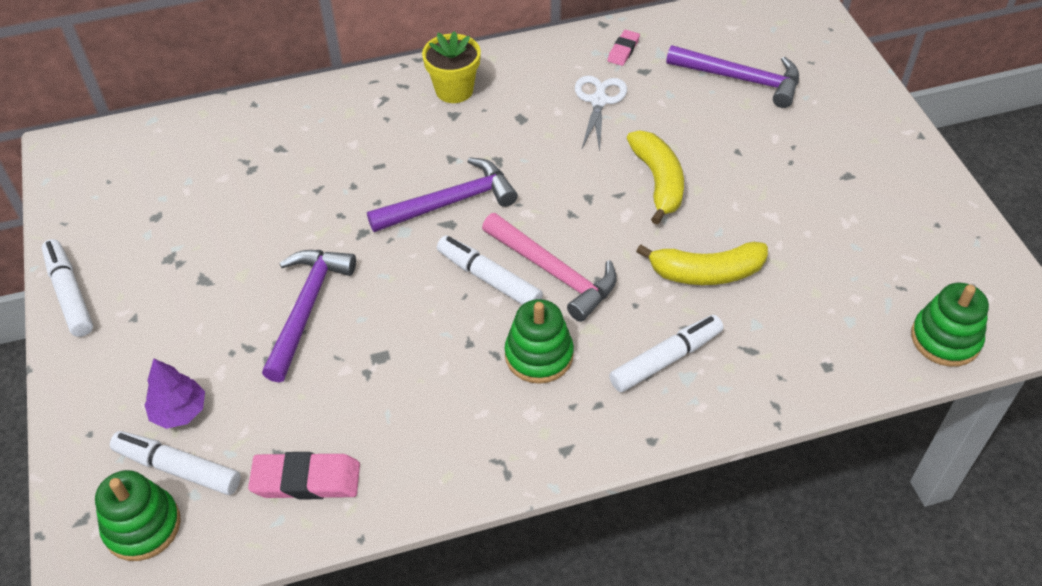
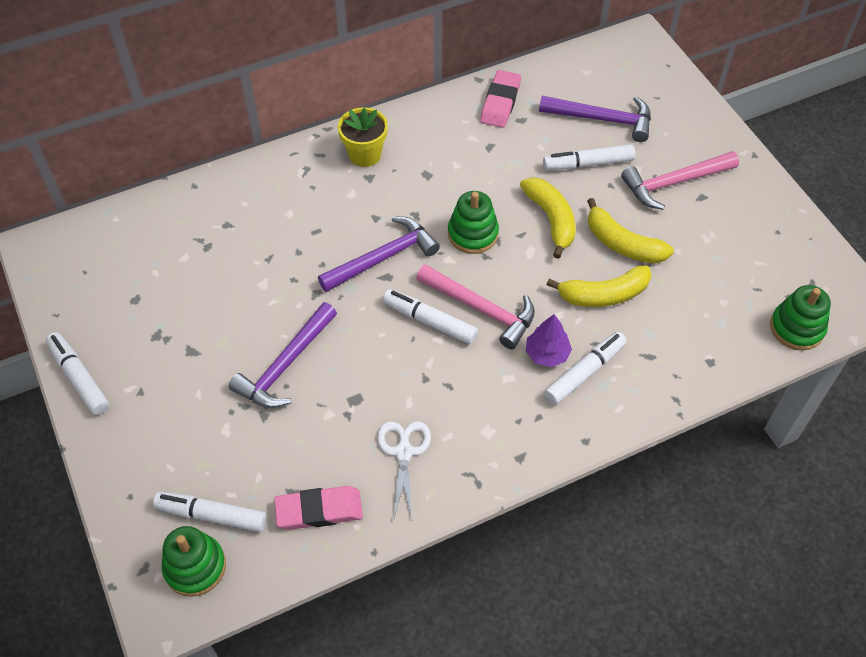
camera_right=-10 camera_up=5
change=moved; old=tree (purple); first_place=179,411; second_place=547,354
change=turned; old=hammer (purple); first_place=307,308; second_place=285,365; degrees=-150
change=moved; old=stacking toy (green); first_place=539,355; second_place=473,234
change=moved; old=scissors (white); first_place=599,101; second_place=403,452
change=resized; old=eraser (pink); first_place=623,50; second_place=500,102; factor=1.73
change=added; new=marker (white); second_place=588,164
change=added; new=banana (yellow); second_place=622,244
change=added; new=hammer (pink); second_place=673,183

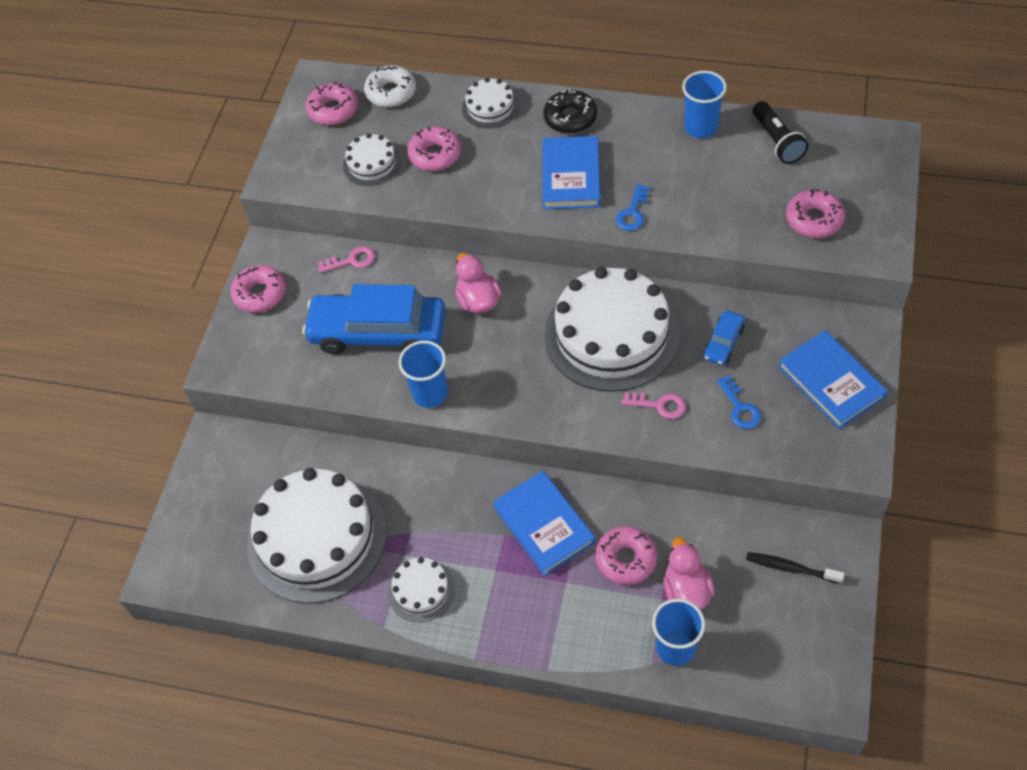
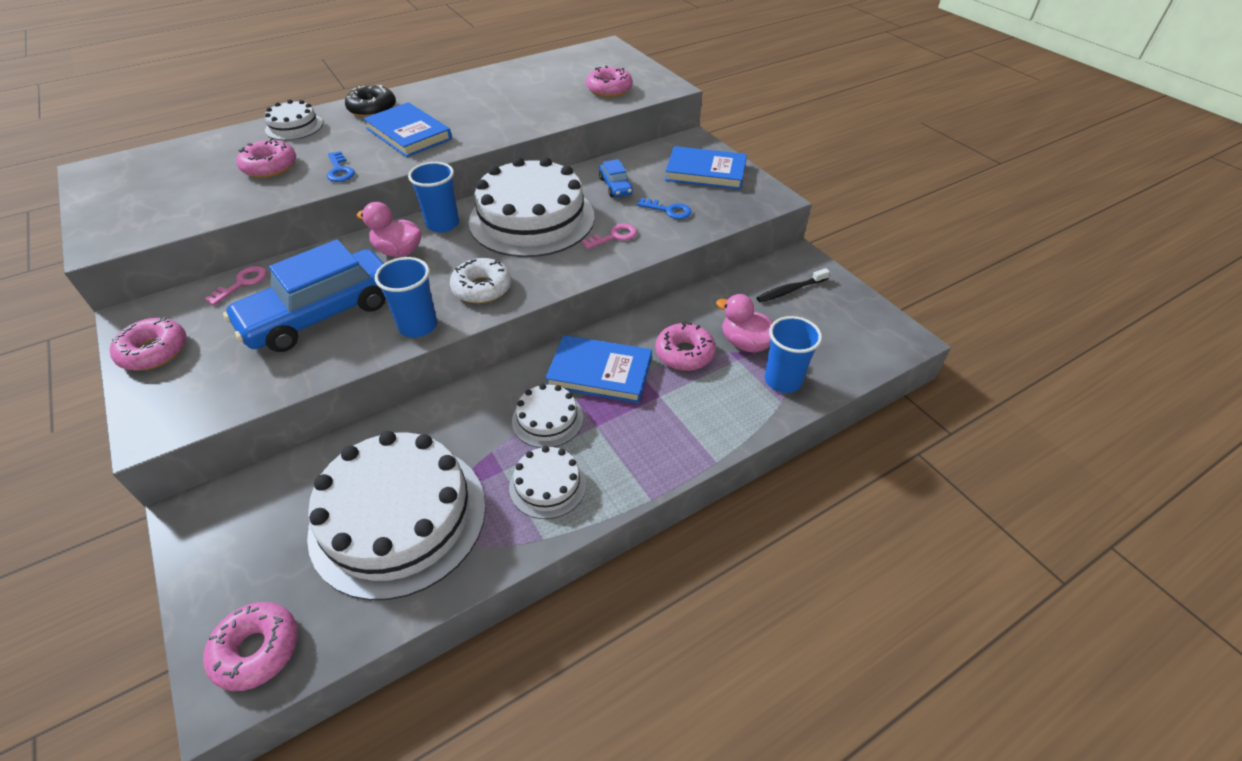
camera_right=-50 camera_up=-10
change=moved; old=donut (pink); first_place=333,110; second_place=257,650
change=moved; old=cake (white); first_place=372,163; second_place=547,419
change=moved; old=donut (white); first_place=391,92; second_place=482,288
change=moved; old=key (blue); first_place=633,212; second_place=339,170
change=moved; old=cup (blue); first_place=701,128; second_place=442,224
change=removed; old=flashlight (black); first_place=777,141

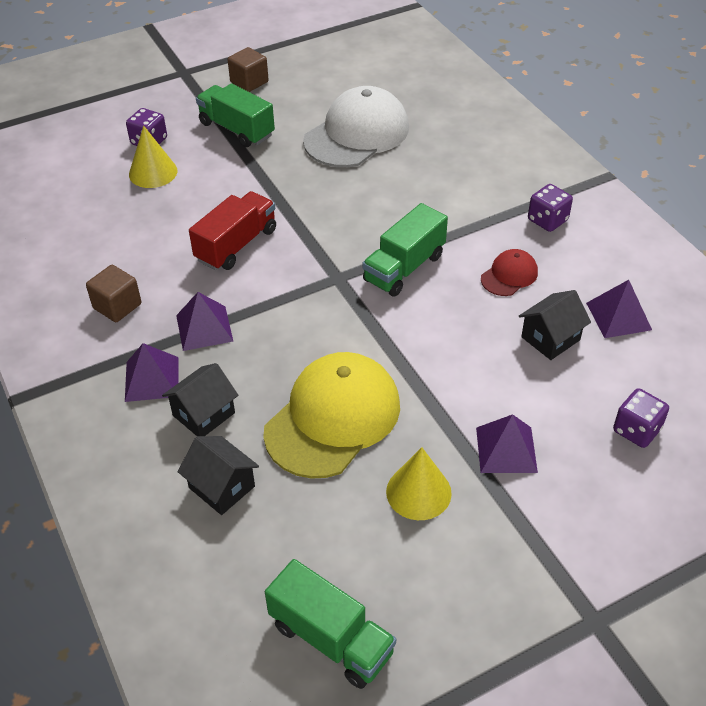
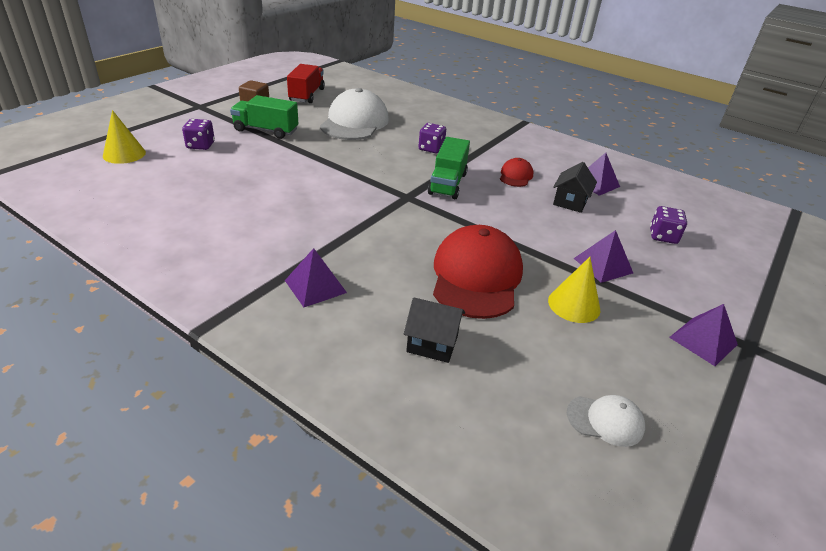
camera_right=-30 camera_up=-10
change=removed; old=cube (brown); first_place=117,306
change=moved; old=cone (yellow); first_place=153,172; second_place=124,154
change=removed; old=house (black); first_place=204,414
change=moved; old=pyramid (purple); first_place=204,328; second_place=703,340
change=moved; old=truck (red); first_place=236,245; second_place=307,95
change=recoloured; old=cap (yellow); new=cap (red); first_place=333,418; second_place=476,277
change=replaced; old=truck (green); new=cap (white); first_place=331,638; second_place=605,420
change=moved; old=dice (purple); first_place=547,220; second_place=431,148

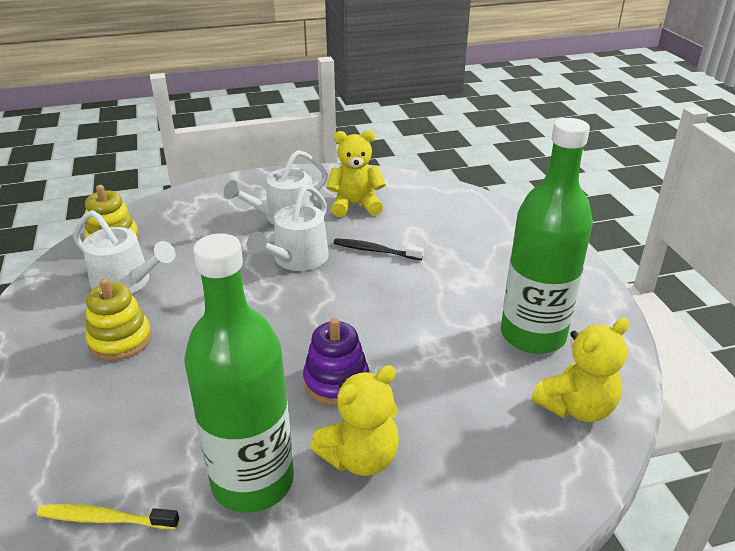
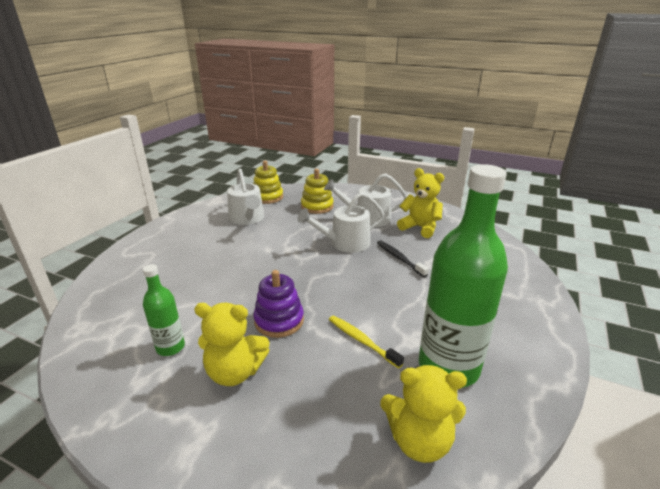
camera_right=40 camera_up=-5
change=moved; old=toothbrush (yellow); first_place=105,519; second_place=361,341
change=moved; old=stacking toy (yellow); first_place=120,340; second_place=317,206
change=resized; old=bottle (green); first_place=253,481; second_place=170,347; factor=0.49

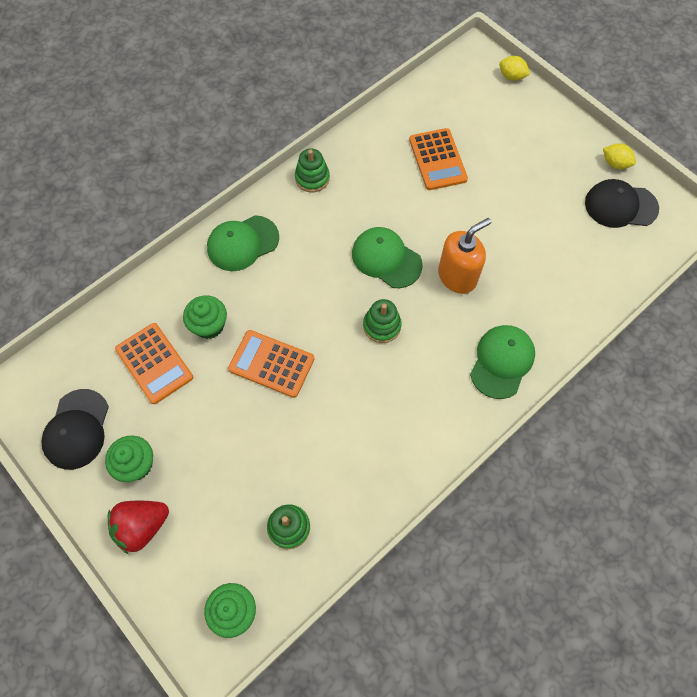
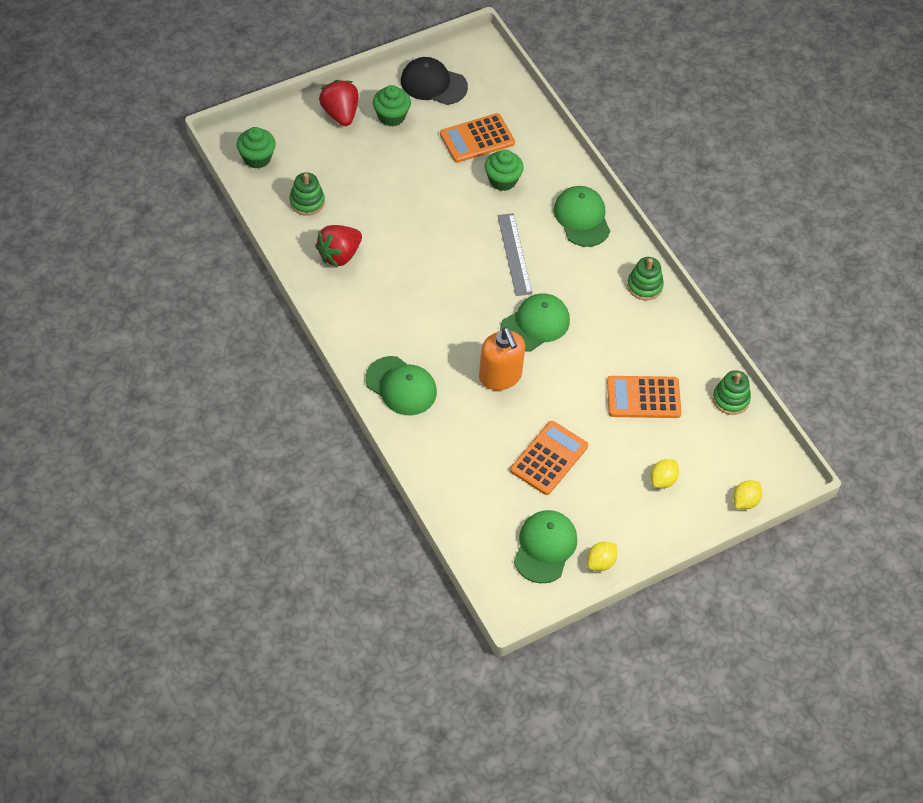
camera_right=100 camera_up=-10
change=moved; old=calculator (orange); first_place=271,364; second_place=549,458
change=moved; old=stacking toy (green); first_place=382,326; second_place=731,399
change=recoloured; old=cap (black); new=cap (green); first_place=620,206; second_place=545,547
change=added; new=strawberry (red); second_place=339,255
change=added; new=ruler (grey); second_place=514,254
change=added; new=lemon (yellow); second_place=663,480

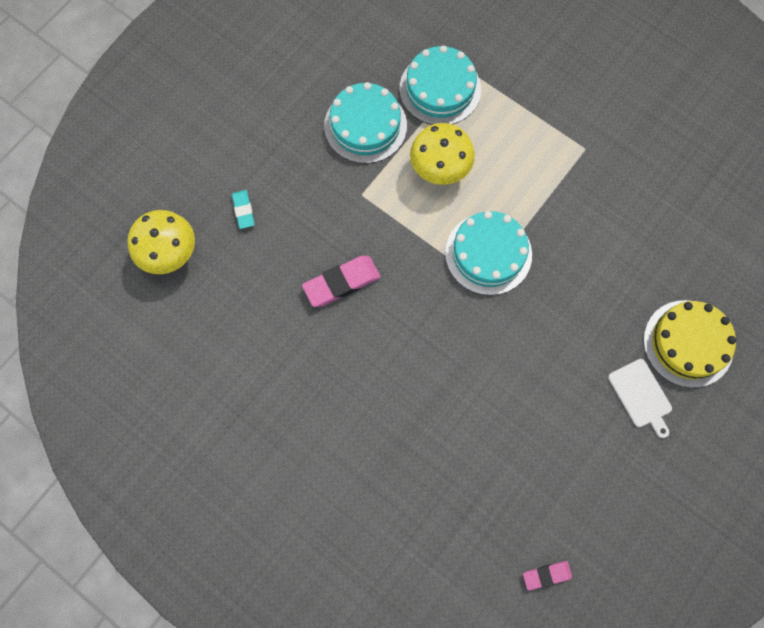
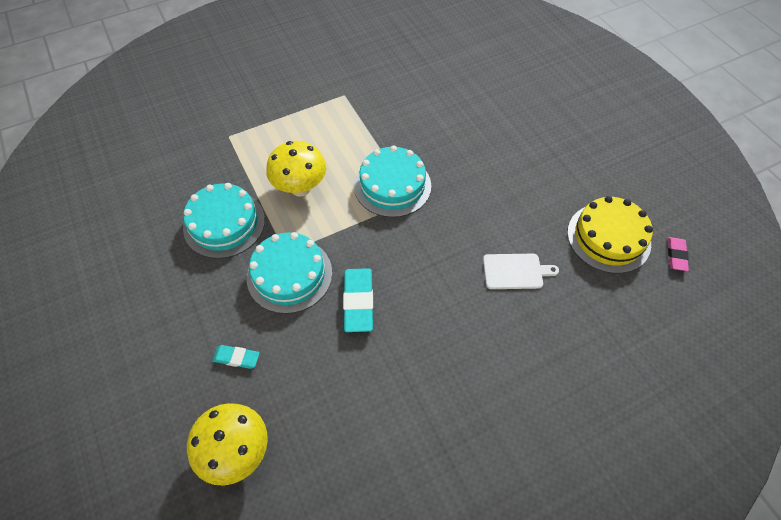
camera_right=-65 camera_up=-15
change=recoloured; old=eraser (pink); new=eraser (turquoise); first_place=341,283; second_place=358,302
change=moved; old=cake (turquoise); first_place=440,89; second_place=289,275
change=moved; old=cutting board (white); first_place=641,395; second_place=515,271
change=moved; old=cake (yellow); first_place=688,343; second_place=608,237

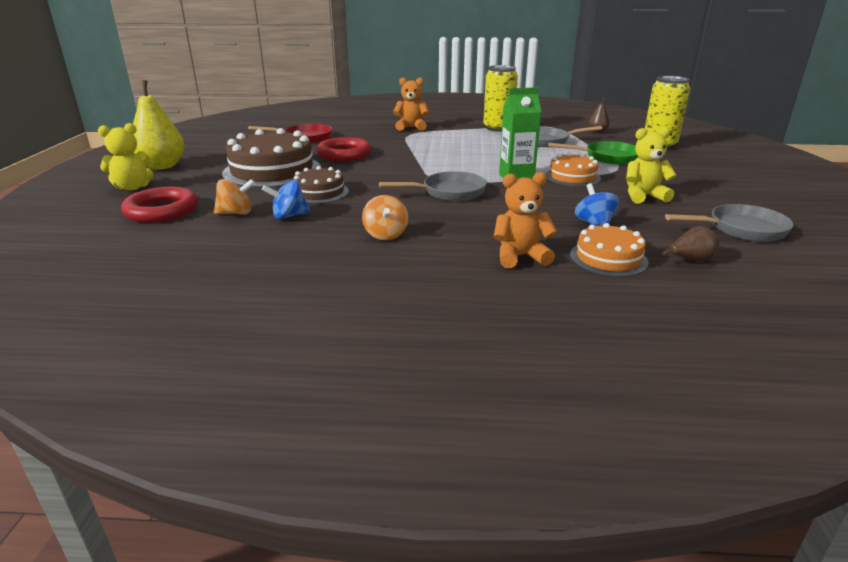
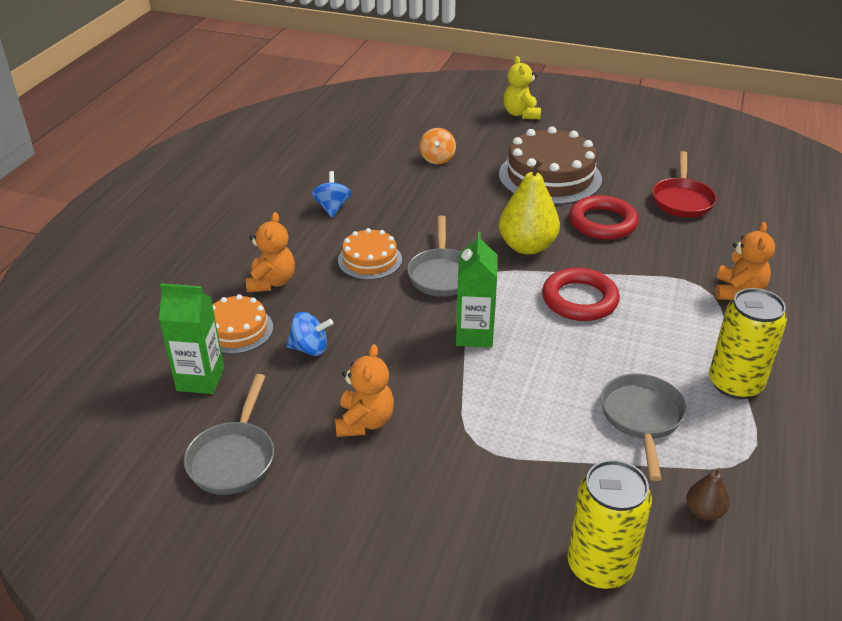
camera_right=105 camera_up=10
change=moved; old=ring (red); first_place=162,210; second_place=579,299
change=moved; old=pear (yellow); first_place=162,166; second_place=527,246
change=moved; old=spinning top (blue); first_place=289,216; second_place=332,208
change=removed; old=cake (brown); first_place=319,192
change=removed; old=spinning top (orange); first_place=385,235
change=moved; old=cake (orange); first_place=572,177; second_place=370,260
change=removed; old=pan (green); first_place=607,157
change=recoloured; old=teddy bear (yellow); new=teddy bear (orange); first_place=643,196; second_place=365,422
change=replaced; old=pear (brown); new=carton (green); first_place=690,260; second_place=200,379

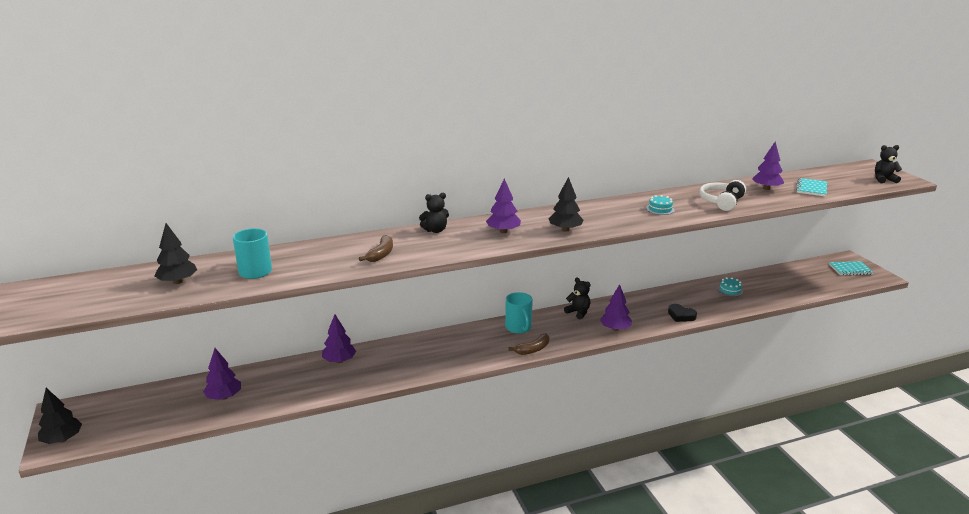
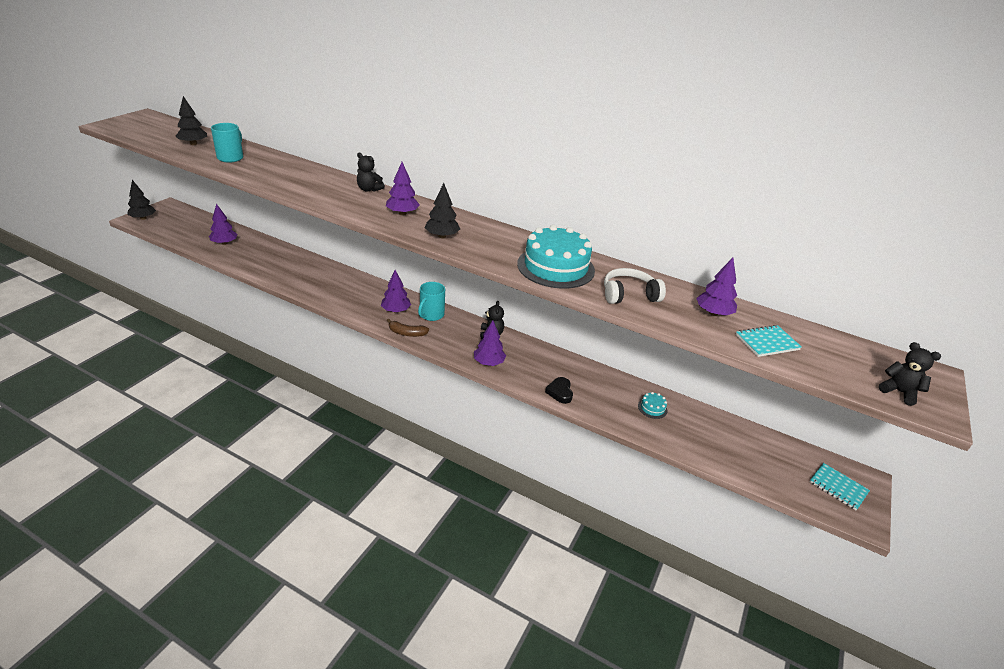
camera_right=45 camera_up=10
change=moved; old=tree (purple); first_place=339,361; second_place=396,310
change=removed; old=banana (brown); first_place=381,254
change=resized; old=cake (turquoise); first_place=660,209; second_place=555,267; factor=2.46

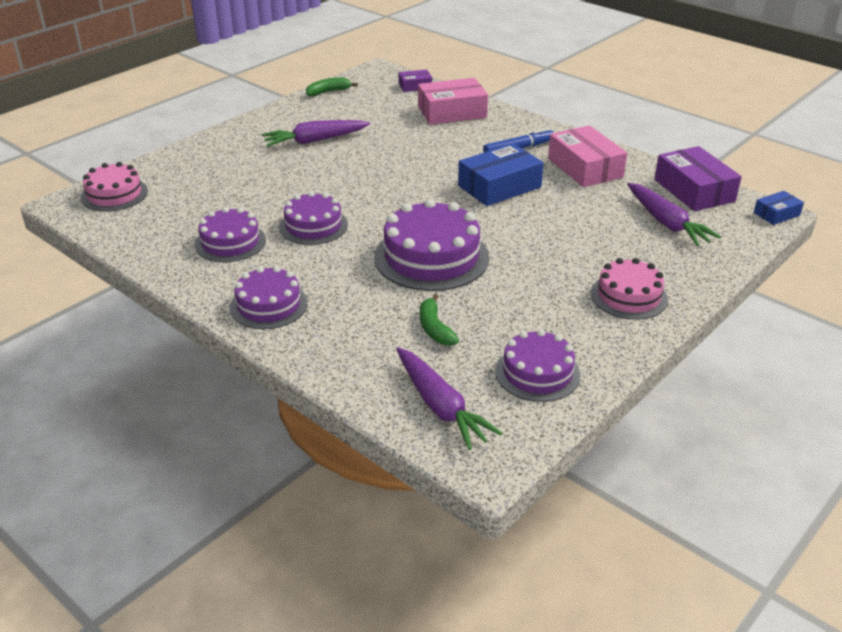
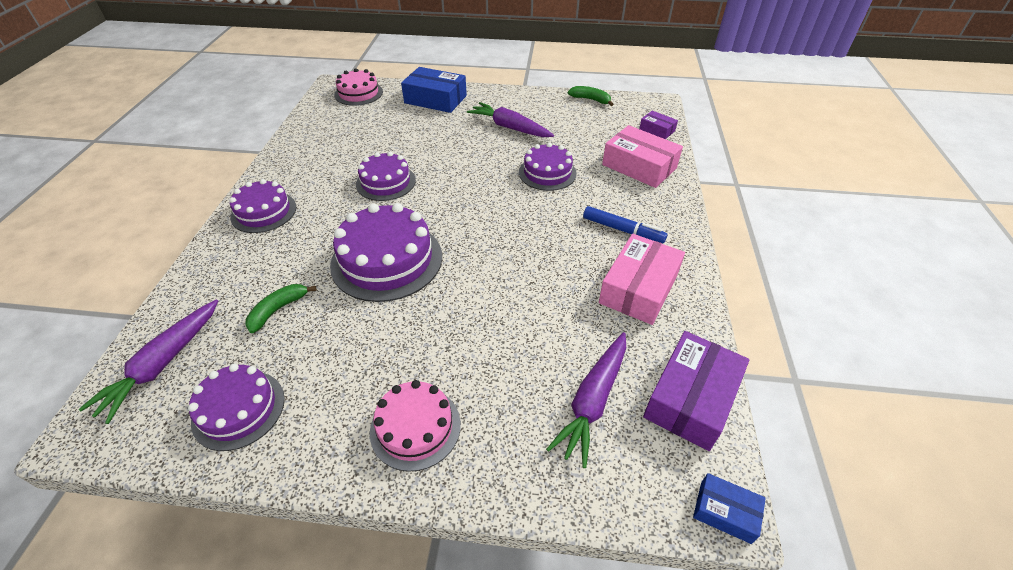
camera_right=55 camera_up=10
change=moved; old=cake (purple); first_place=230,242; second_place=547,173
change=moved; old=box (blue); first_place=499,186; second_place=435,99

